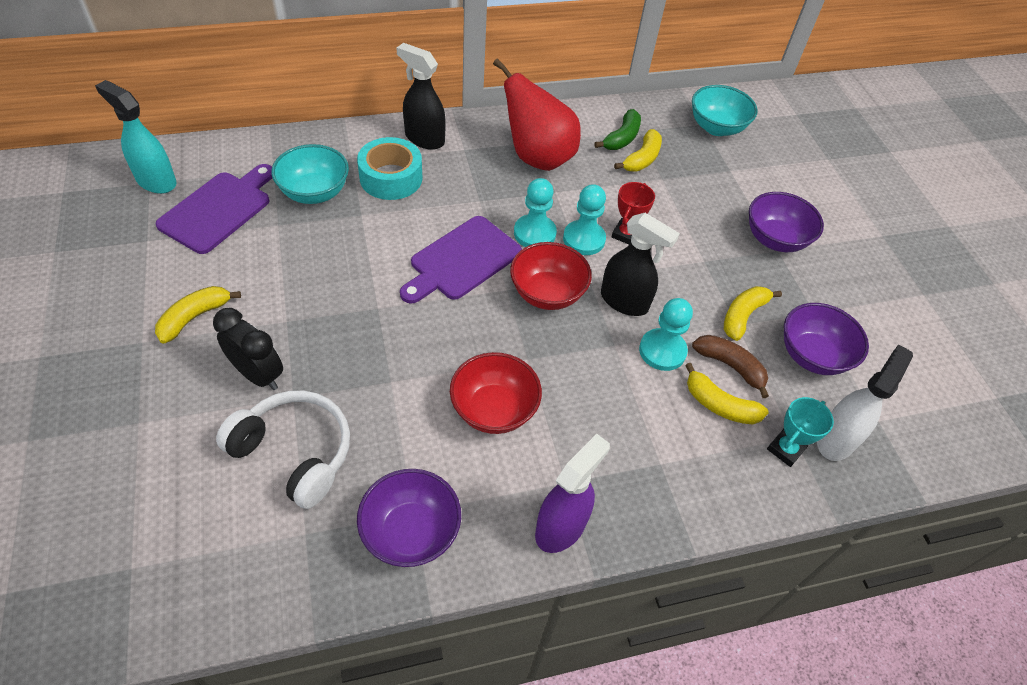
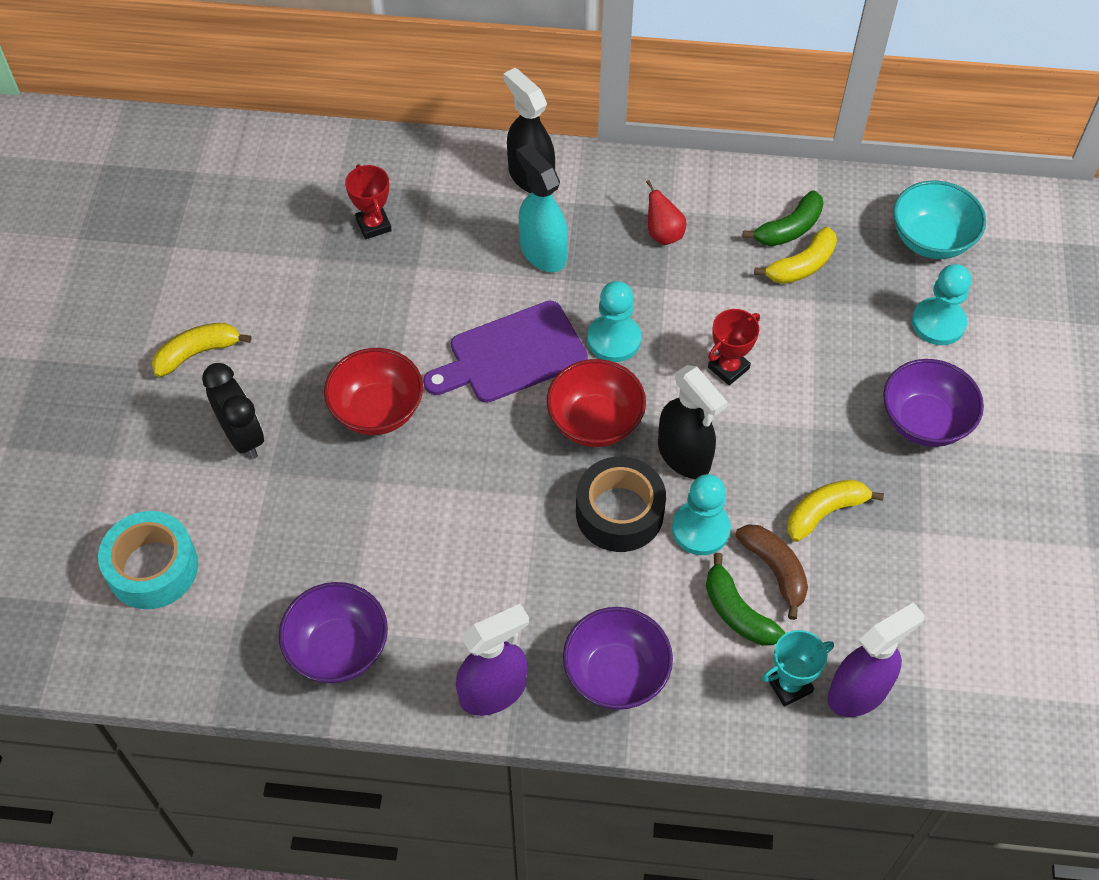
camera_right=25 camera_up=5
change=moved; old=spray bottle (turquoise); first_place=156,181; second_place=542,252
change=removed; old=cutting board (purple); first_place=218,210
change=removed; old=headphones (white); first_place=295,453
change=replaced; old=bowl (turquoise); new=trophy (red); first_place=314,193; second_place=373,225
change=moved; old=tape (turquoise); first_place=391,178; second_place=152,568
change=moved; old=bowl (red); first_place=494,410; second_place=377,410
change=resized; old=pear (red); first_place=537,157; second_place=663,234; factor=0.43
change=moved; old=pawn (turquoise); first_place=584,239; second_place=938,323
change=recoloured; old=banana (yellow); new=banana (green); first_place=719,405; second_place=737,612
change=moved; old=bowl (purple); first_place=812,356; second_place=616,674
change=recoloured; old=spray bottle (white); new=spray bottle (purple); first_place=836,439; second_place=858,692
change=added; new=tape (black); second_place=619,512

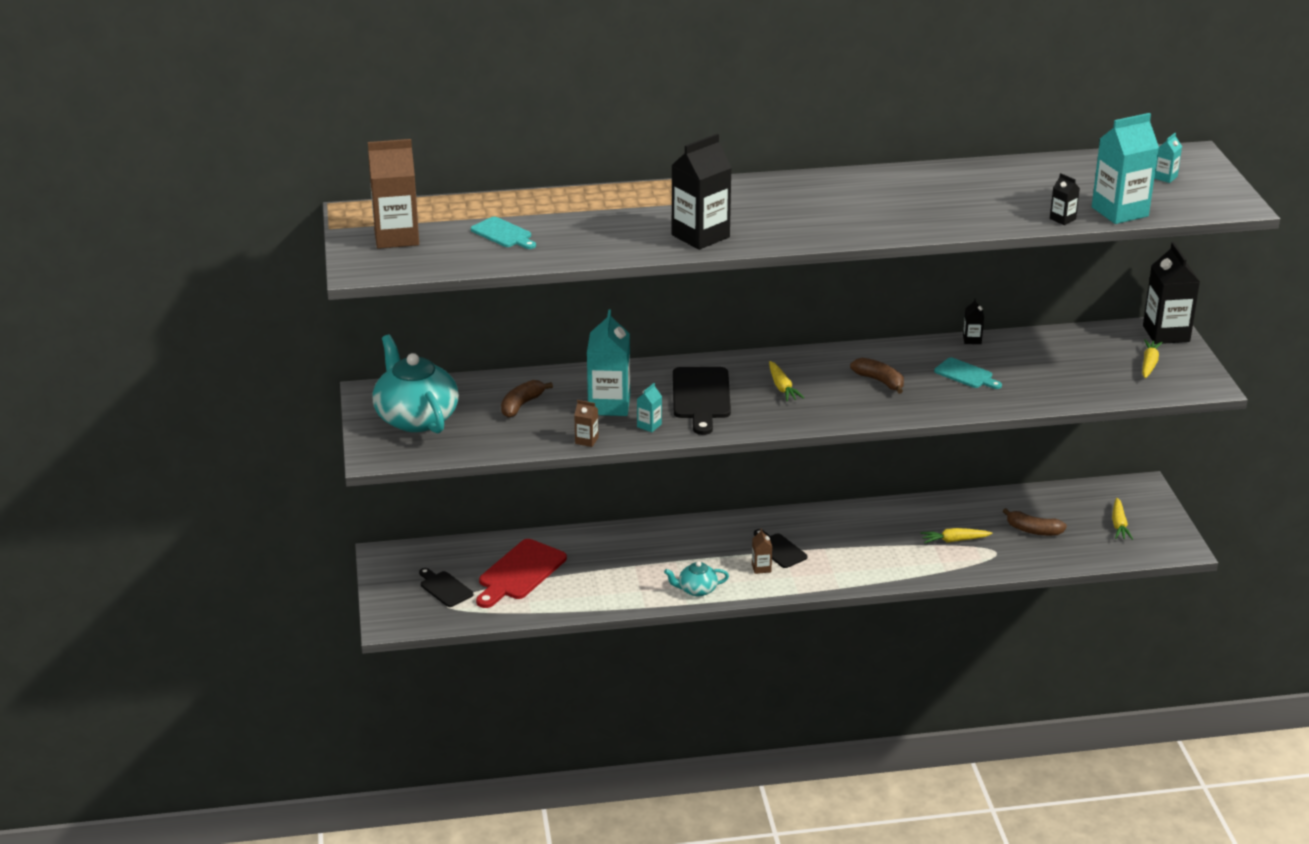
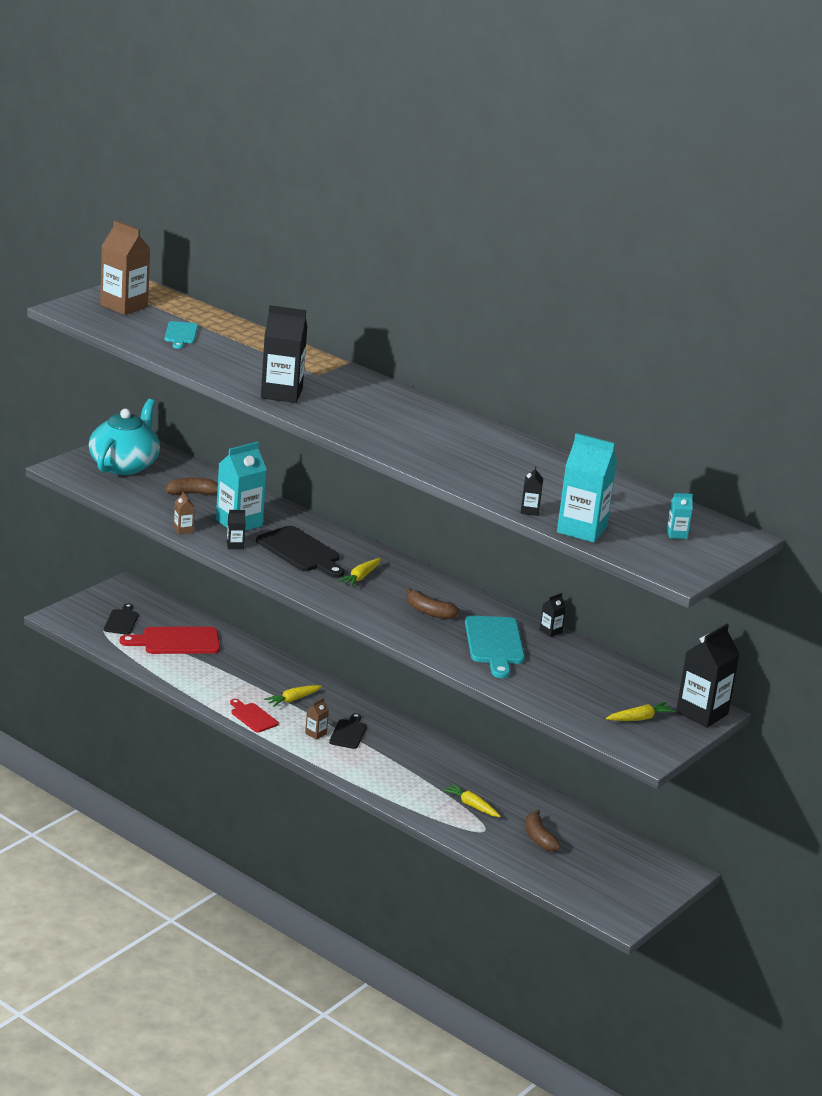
camera_right=45 camera_up=-5
change=recoloured; old=carton (turquoise); new=carton (black); first_place=649,425; second_place=235,545
change=replaced; old=teapot (turquoise); new=cutting board (red); first_place=696,590; second_place=252,717
change=turned; old=cutting board (black); first_place=701,397; second_place=301,552; degrees=-90
change=turned; old=banana (brown); first_place=879,381; second_place=429,612; degrees=120
change=resized; old=cutting board (turquoise); first_place=966,374; second_place=494,644; factor=1.7
change=moved; old=carrot (yellow); first_place=1119,524; second_place=293,699

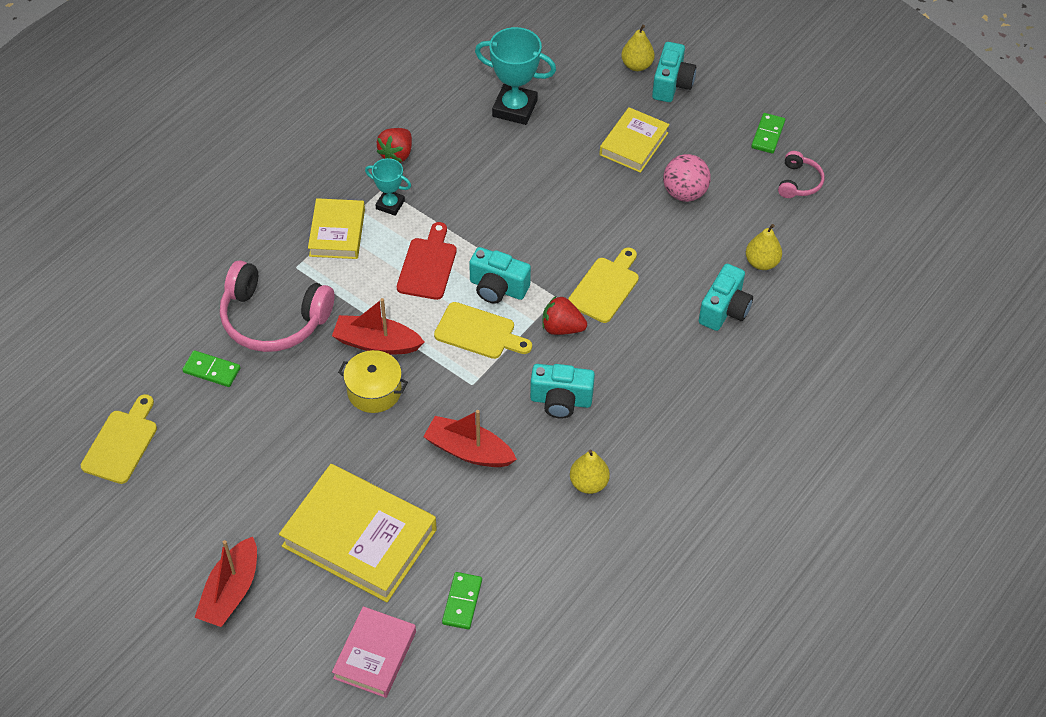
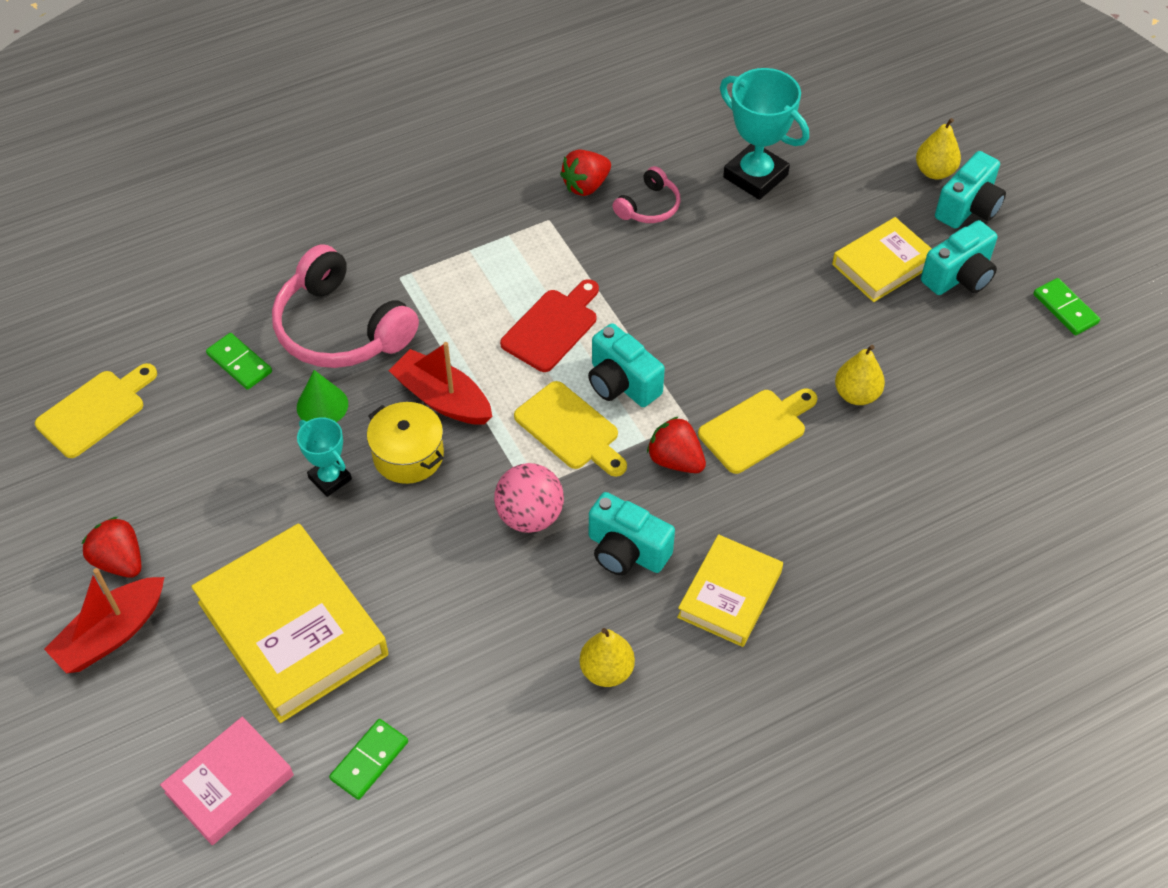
camera_right=25 camera_up=0
change=moved; old=book (yellow); first_place=337,232; second_place=729,595
change=moved; old=trophy (turquoise); first_place=390,205; second_place=330,478
change=removed; old=boat (red); first_place=468,451
change=moved; old=ball (pink); first_place=684,193; second_place=530,516
change=moved; old=camera (turquoise); first_place=724,310; second_place=959,276
change=moved; old=pear (yellow); first_place=761,262; second_place=856,394
change=turned; old=domino (green); first_place=767,135; second_place=1065,309; degrees=-75
change=moved; old=headphones (pink); first_place=799,182; second_place=649,206
change=added; new=strawberry (red); second_place=120,561
change=added; new=cone (green); second_place=322,405

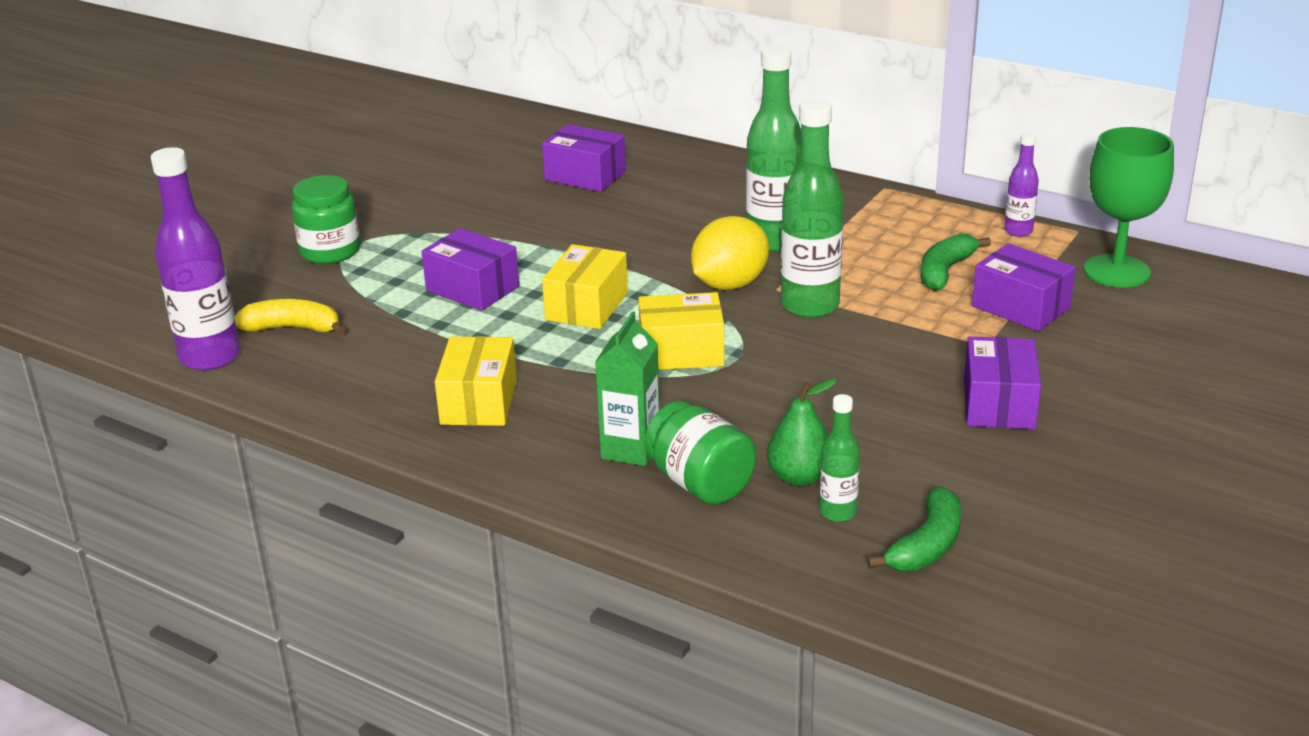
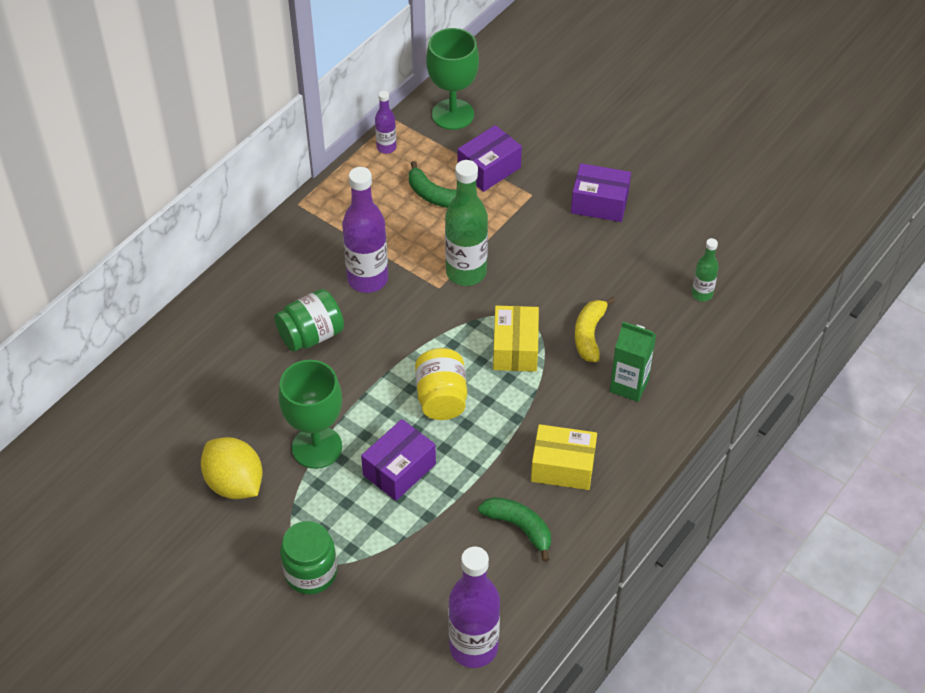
camera_right=-85 camera_up=20
change=moved; old=banana (yellow); first_place=292,328; second_place=589,335
change=removed; old=box (purple); first_place=585,176
change=replaced; old=box (yellow); new=jar (yellow); first_place=587,306; second_place=441,398
change=moved; old=jar (green); first_place=700,483; second_place=311,335
change=moved; old=lemon (yellow); first_place=729,284; second_place=235,483
change=recoloured; old=bottle (green); new=bottle (purple); first_place=773,241; second_place=367,279
change=removed; old=pear (green); first_place=799,477
change=moved; old=banana (green); first_place=927,545; second_place=519,527
change=added; new=goblet (green); second_place=317,447

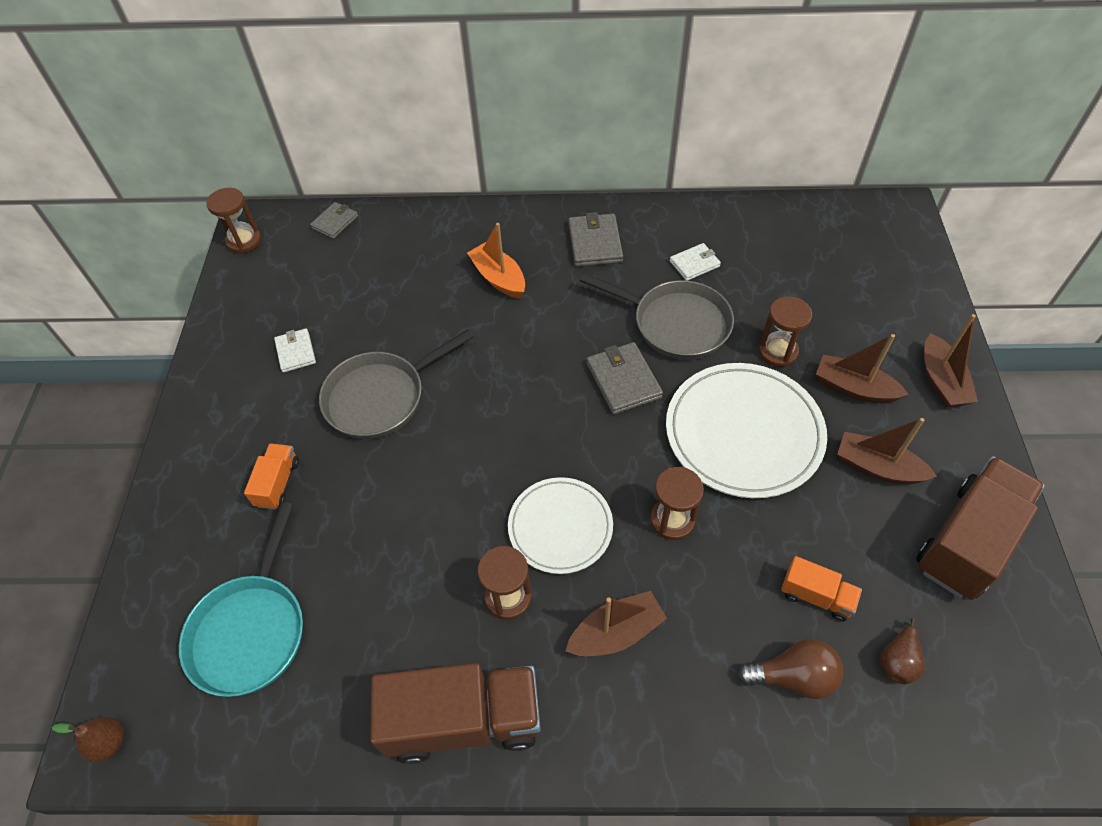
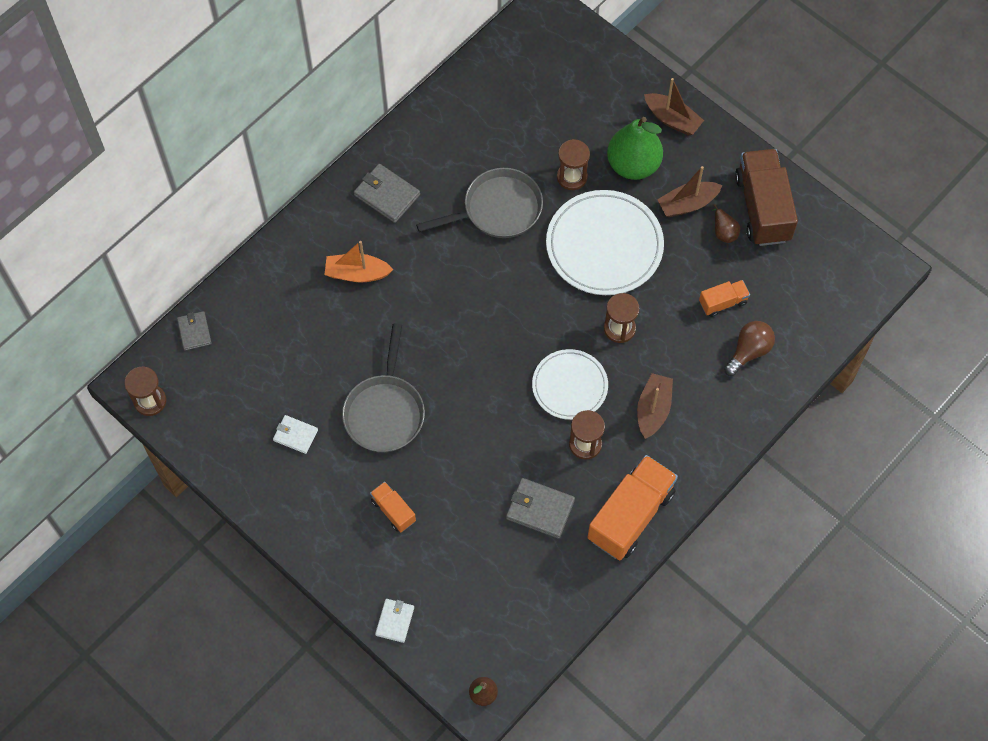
camera_right=-50 camera_up=10
change=removed; old=pan (turquoise); first_place=251,629
change=recoloured; old=truck (brown); new=truck (orange); first_place=463,720; second_place=631,516
change=moved; old=wallet (grey); first_place=623,380; second_place=540,509
change=moved; old=wallet (white); first_place=694,264; second_place=395,621
change=replaced; old=boat (brown); new=pear (green); first_place=853,388; second_place=633,165
change=moved; old=pear (brown); first_place=897,661; second_place=724,231

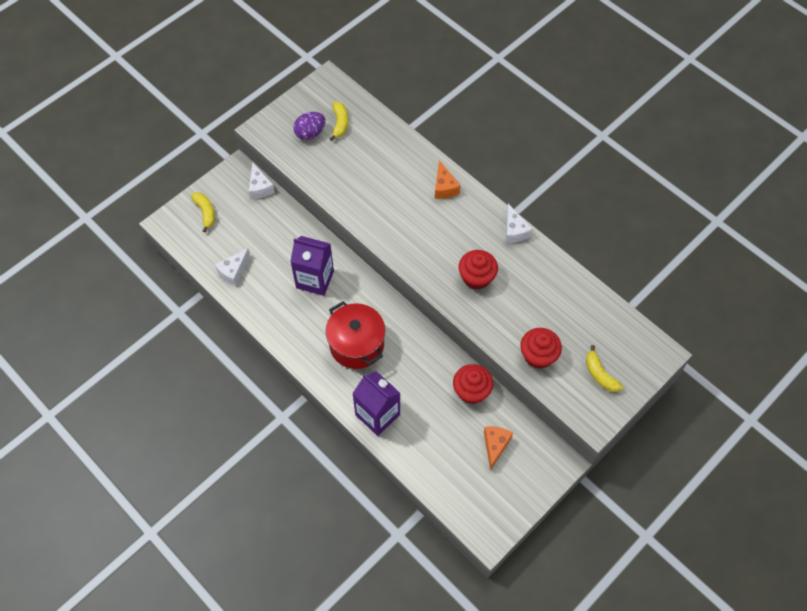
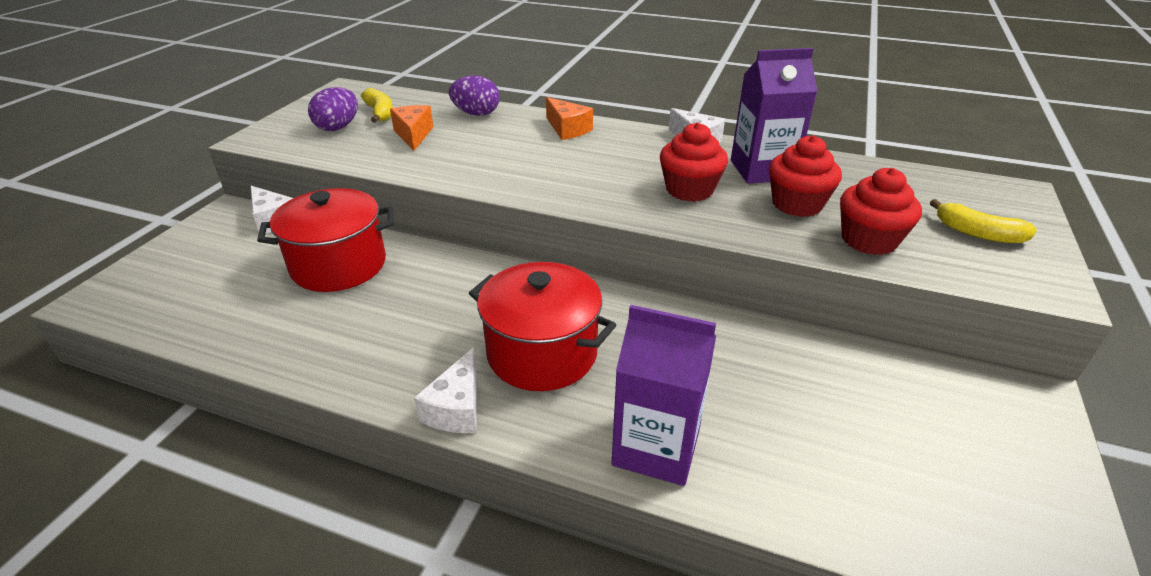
camera_right=-25 camera_up=-25
change=removed; old=banana (yellow); first_place=205,212
change=moved; old=cheese (white); first_place=233,271; second_place=457,408
change=moved; old=carton (purple); first_place=315,279; second_place=762,170
change=moved; old=cupcake (red); first_place=471,391; second_place=797,204
change=moved; old=cheese (orange); first_place=495,445; second_place=413,135
change=added; new=pot (red); second_place=339,265
change=added; new=egg (purple); second_place=476,114

